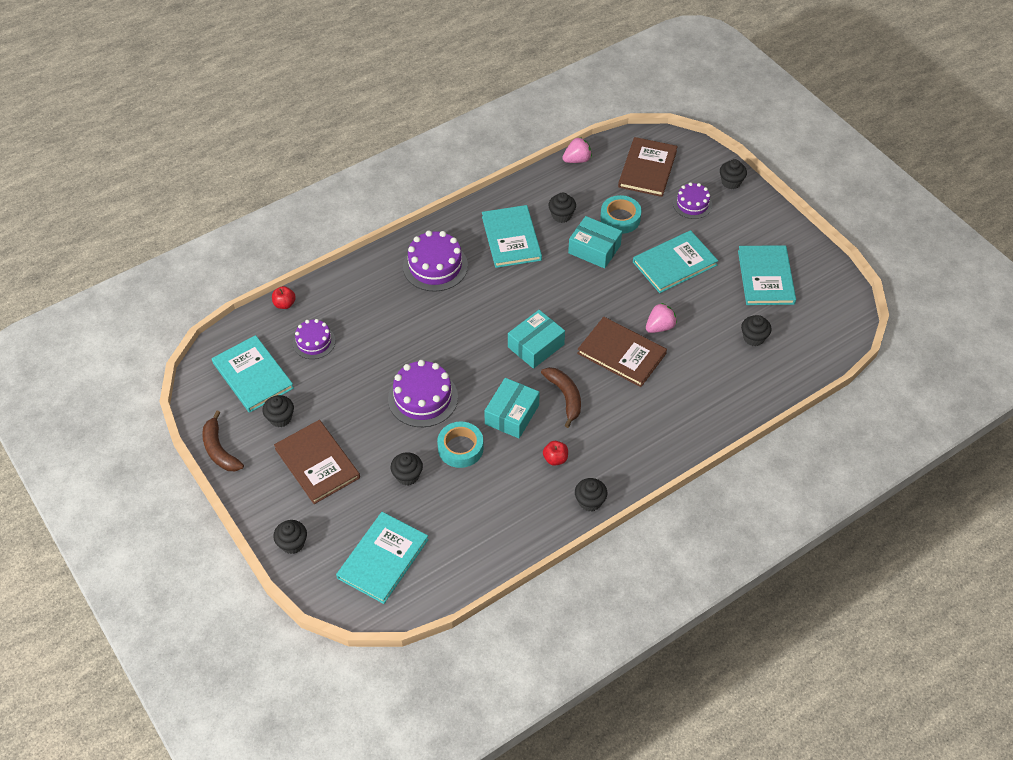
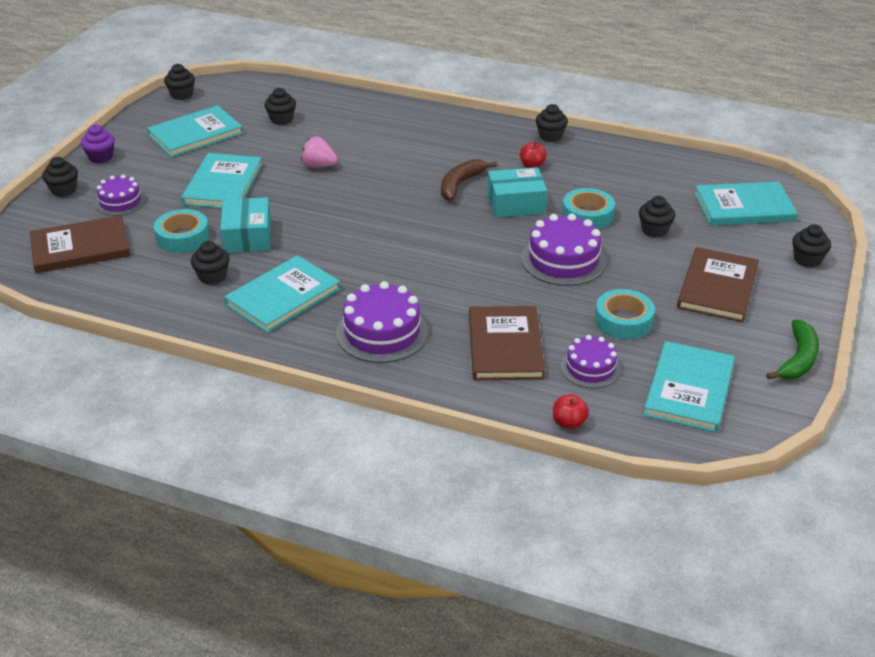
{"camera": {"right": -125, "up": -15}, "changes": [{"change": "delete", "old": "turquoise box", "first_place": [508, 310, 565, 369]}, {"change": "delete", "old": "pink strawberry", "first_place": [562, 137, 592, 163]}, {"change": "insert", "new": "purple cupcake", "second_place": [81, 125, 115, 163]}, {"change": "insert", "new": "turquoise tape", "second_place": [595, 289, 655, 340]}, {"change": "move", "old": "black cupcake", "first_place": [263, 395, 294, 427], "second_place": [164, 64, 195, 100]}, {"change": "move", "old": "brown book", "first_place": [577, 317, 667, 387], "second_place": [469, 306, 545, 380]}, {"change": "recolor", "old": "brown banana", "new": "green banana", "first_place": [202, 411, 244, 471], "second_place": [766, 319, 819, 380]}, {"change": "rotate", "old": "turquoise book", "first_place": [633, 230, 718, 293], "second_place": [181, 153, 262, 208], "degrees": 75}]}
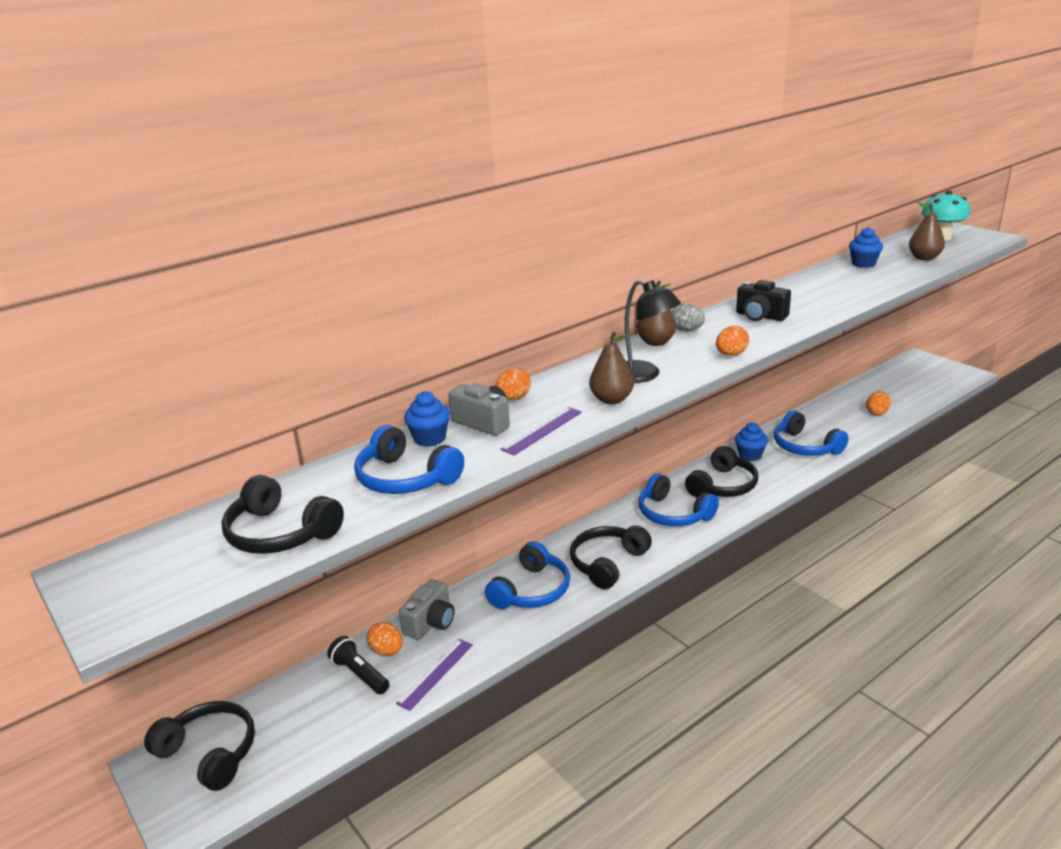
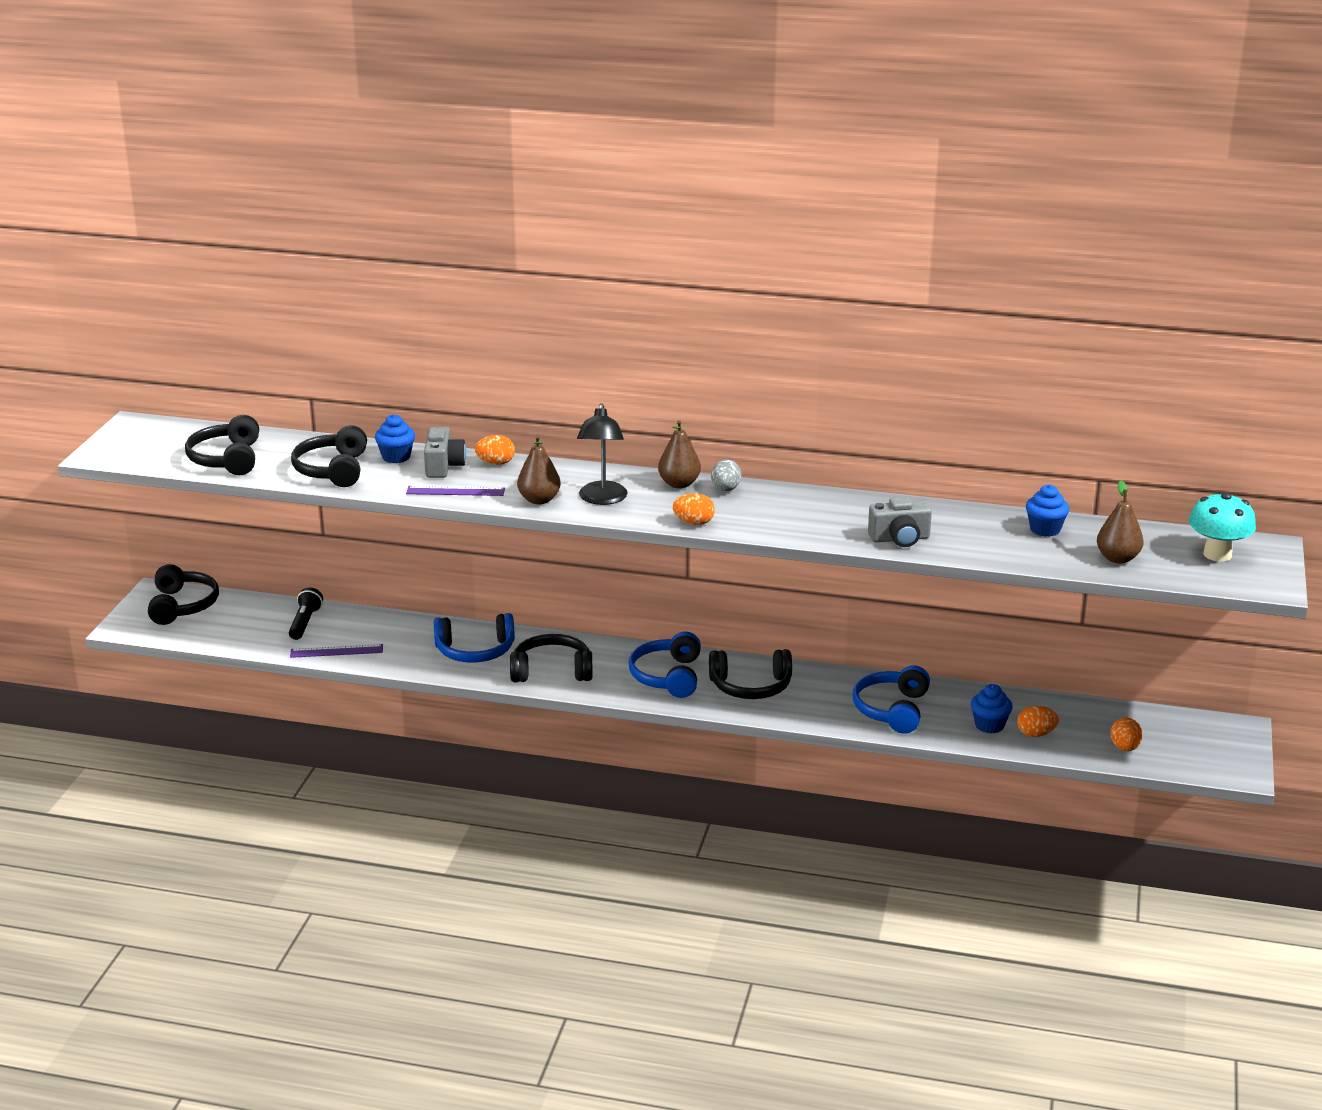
{"camera": {"right": 50, "up": 0}, "changes": [{"change": "delete", "old": "black camera", "first_place": [736, 280, 791, 321]}, {"change": "move", "old": "orange egg", "first_place": [367, 622, 403, 656], "second_place": [1110, 718, 1143, 751]}, {"change": "move", "old": "grey camera", "first_place": [399, 579, 455, 639], "second_place": [868, 497, 932, 547]}, {"change": "move", "old": "blue cupcake", "first_place": [735, 422, 768, 461], "second_place": [971, 684, 1013, 733]}, {"change": "recolor", "old": "blue headphones", "new": "black headphones", "first_place": [354, 425, 464, 494], "second_place": [291, 425, 367, 487]}]}
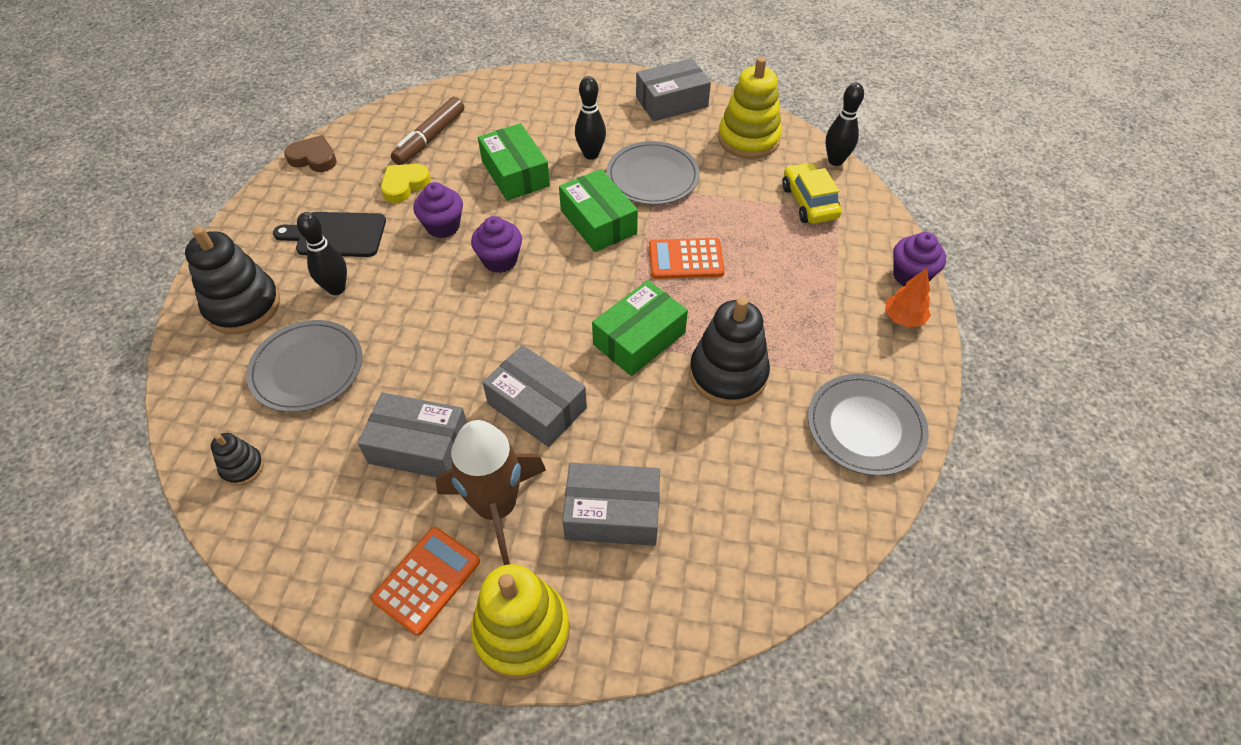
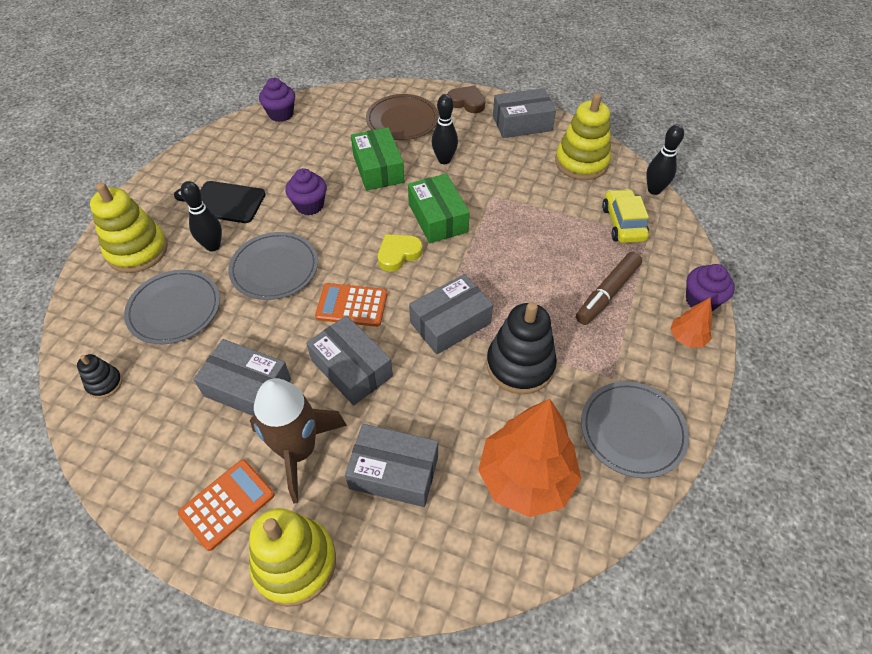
{"camera": {"right": 10, "up": 0}, "changes": [{"change": "insert", "new": "brown plate", "second_place": [366, 94, 439, 140]}, {"change": "insert", "new": "orange tree", "second_place": [478, 399, 581, 517]}, {"change": "move", "old": "brown heart", "first_place": [284, 135, 337, 172], "second_place": [448, 86, 485, 113]}, {"change": "move", "old": "yellow heart", "first_place": [381, 164, 431, 203], "second_place": [378, 234, 423, 272]}, {"change": "move", "old": "brown marker", "first_place": [391, 97, 464, 165], "second_place": [576, 252, 642, 325]}, {"change": "move", "old": "purple cupcake", "first_place": [471, 216, 522, 273], "second_place": [259, 78, 295, 122]}, {"change": "move", "old": "grey plate", "first_place": [606, 141, 700, 205], "second_place": [228, 232, 318, 300]}, {"change": "move", "old": "orange calculator", "first_place": [649, 238, 725, 279], "second_place": [315, 283, 387, 327]}, {"change": "recolor", "old": "black stacking toy", "new": "yellow stacking toy", "first_place": [185, 226, 280, 334], "second_place": [90, 182, 168, 273]}, {"change": "recolor", "old": "green box", "new": "grey box", "first_place": [592, 280, 688, 376], "second_place": [409, 274, 493, 354]}]}
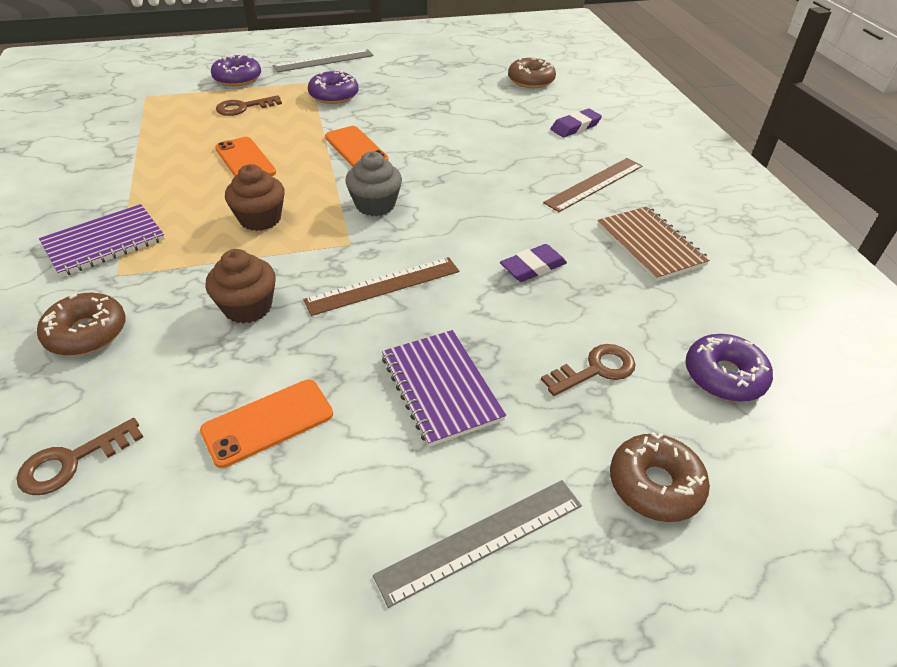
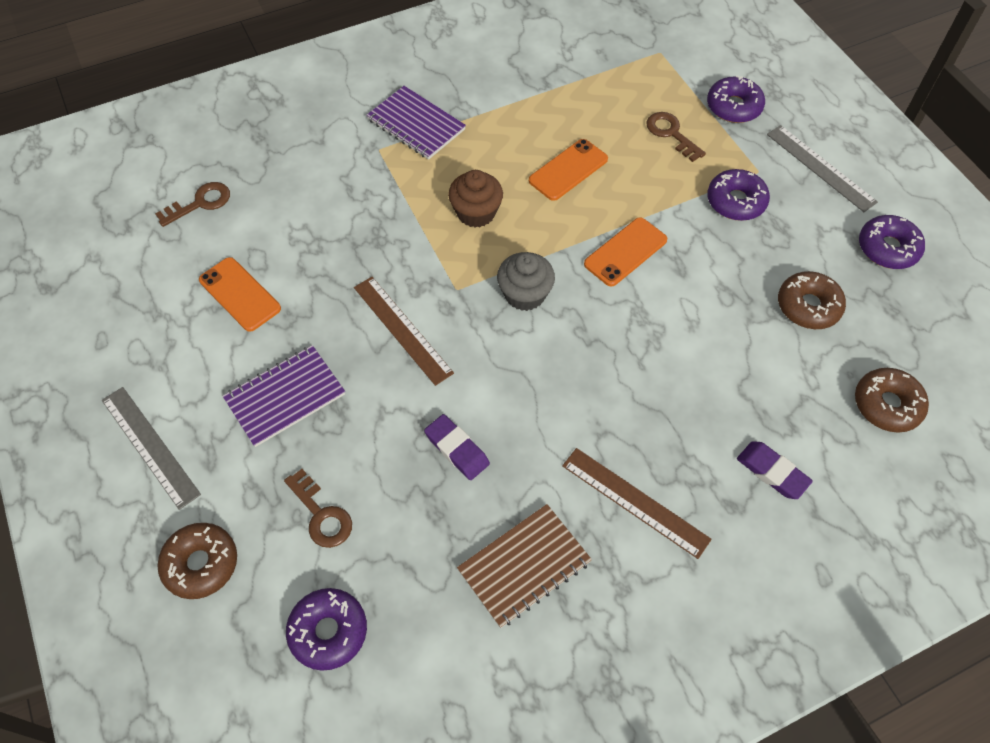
{"camera": {"right": 80, "up": 15}, "changes": [{"change": "delete", "old": "brown cupcake", "first_place": [205, 249, 276, 324]}, {"change": "insert", "new": "purple donut", "second_place": [859, 215, 925, 269]}, {"change": "move", "old": "brown donut", "first_place": [37, 293, 126, 356], "second_place": [778, 271, 846, 329]}, {"change": "rotate", "old": "brown key", "first_place": [17, 418, 143, 495], "second_place": [155, 182, 230, 227], "degrees": 105}]}
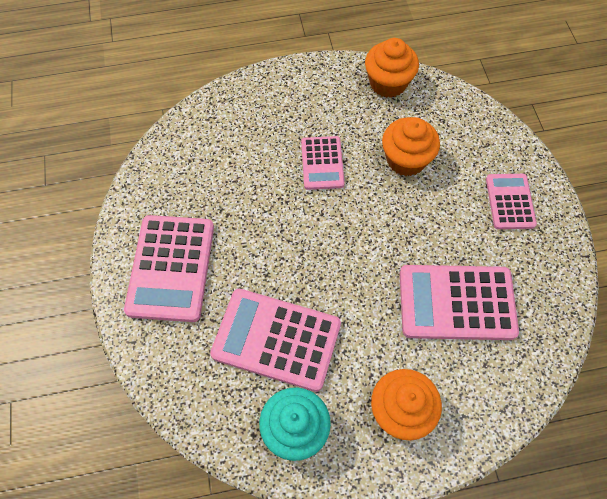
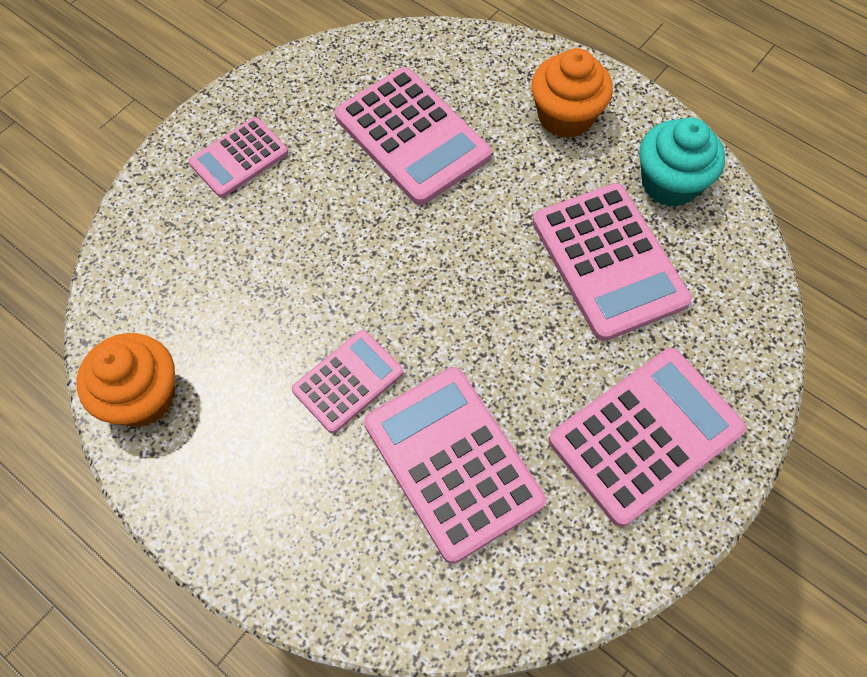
{"camera": {"right": -130, "up": 0}, "changes": [{"change": "delete", "old": "orange cupcake", "first_place": [382, 117, 440, 176]}, {"change": "insert", "new": "pink calculator", "second_place": [364, 367, 546, 564]}]}
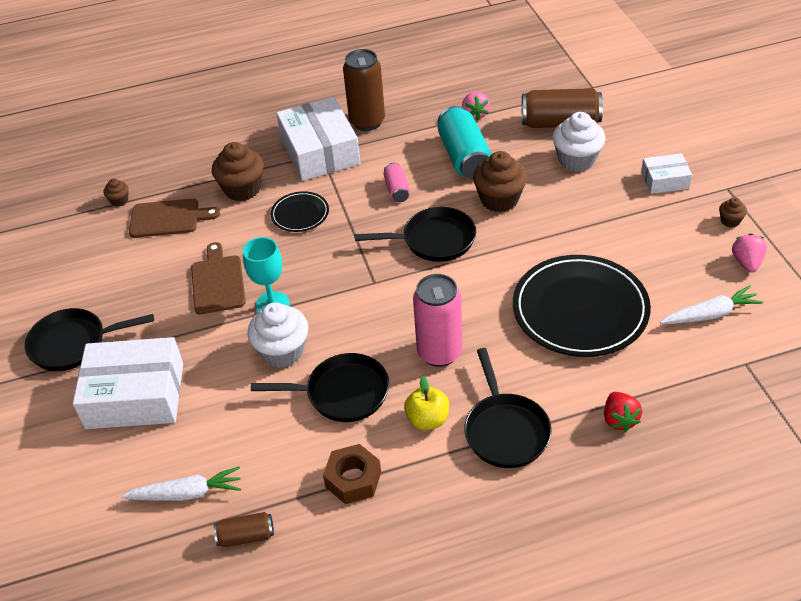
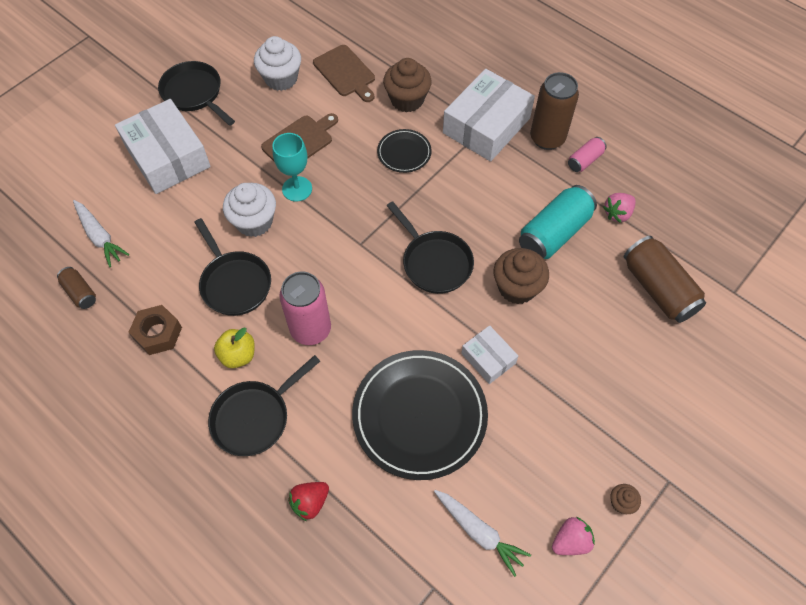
{"camera": {"right": 55, "up": 15}, "changes": [{"change": "delete", "old": "brown cupcake", "first_place": [103, 179, 129, 207]}, {"change": "move", "old": "pink can", "first_place": [383, 163, 410, 202], "second_place": [568, 137, 607, 172]}, {"change": "move", "old": "white cupcake", "first_place": [553, 112, 606, 172], "second_place": [254, 36, 301, 91]}, {"change": "move", "old": "white box", "first_place": [641, 153, 692, 194], "second_place": [461, 325, 518, 384]}]}
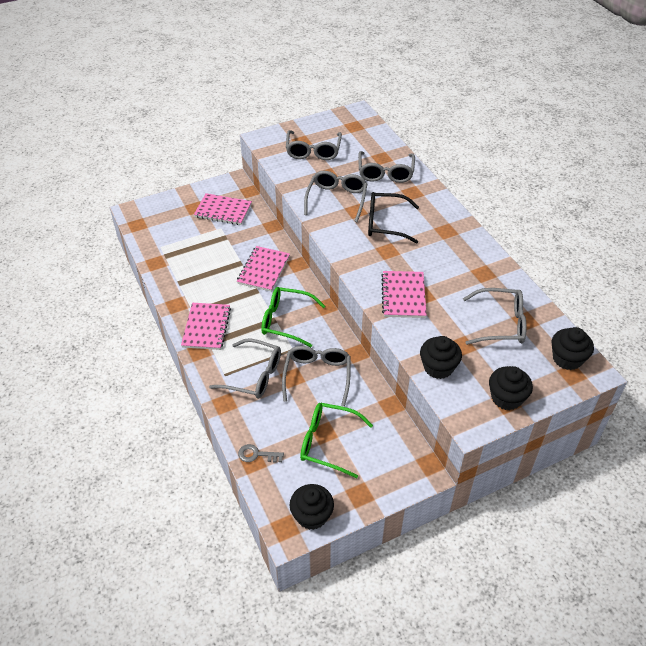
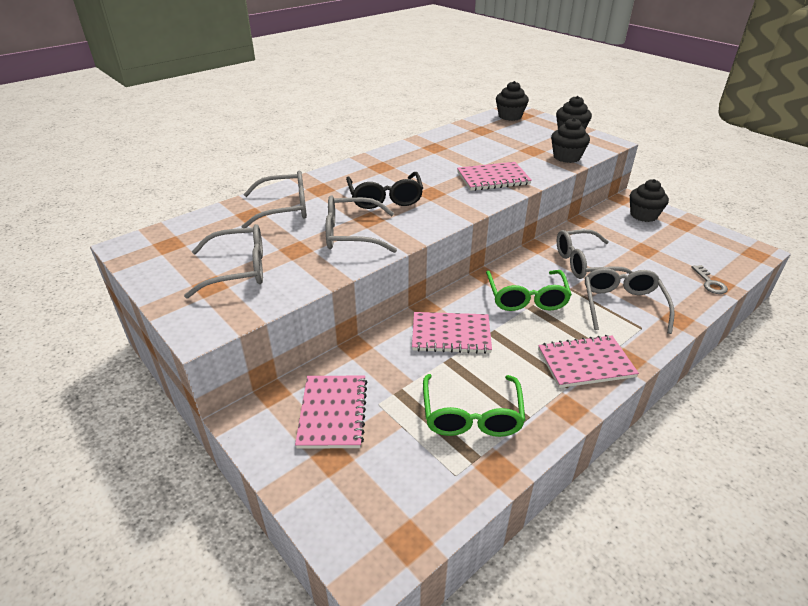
{"camera": {"right": -105, "up": -10}, "changes": [{"change": "delete", "old": "grey glasses", "first_place": [463, 288, 527, 345]}, {"change": "move", "old": "black cupcake", "first_place": [289, 484, 334, 530], "second_place": [630, 179, 669, 222]}, {"change": "move", "old": "green glasses", "first_place": [300, 403, 373, 479], "second_place": [423, 374, 525, 437]}]}
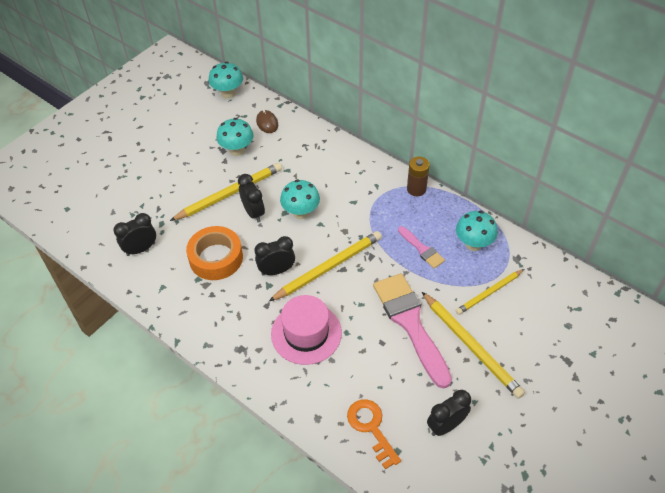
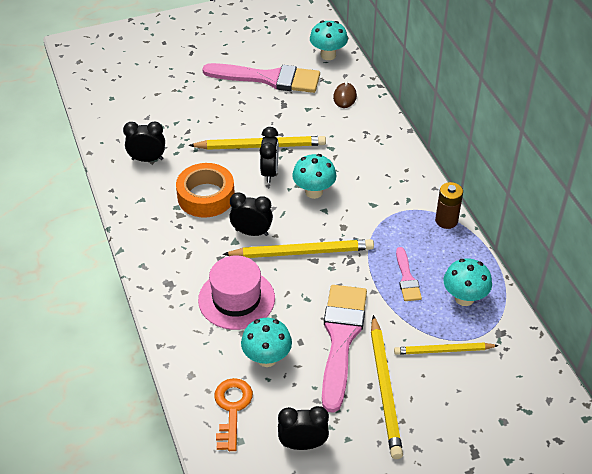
{"camera": {"right": 30, "up": -5}, "changes": [{"change": "insert", "new": "pink brush", "second_place": [202, 63, 320, 93]}, {"change": "move", "old": "turquoise mushroom", "first_place": [216, 118, 254, 156], "second_place": [241, 318, 292, 367]}]}
